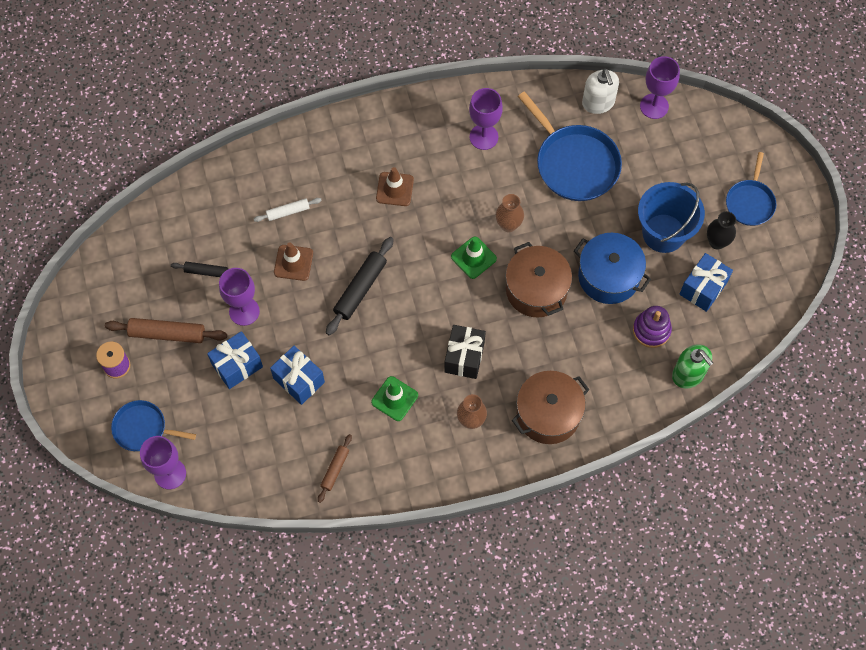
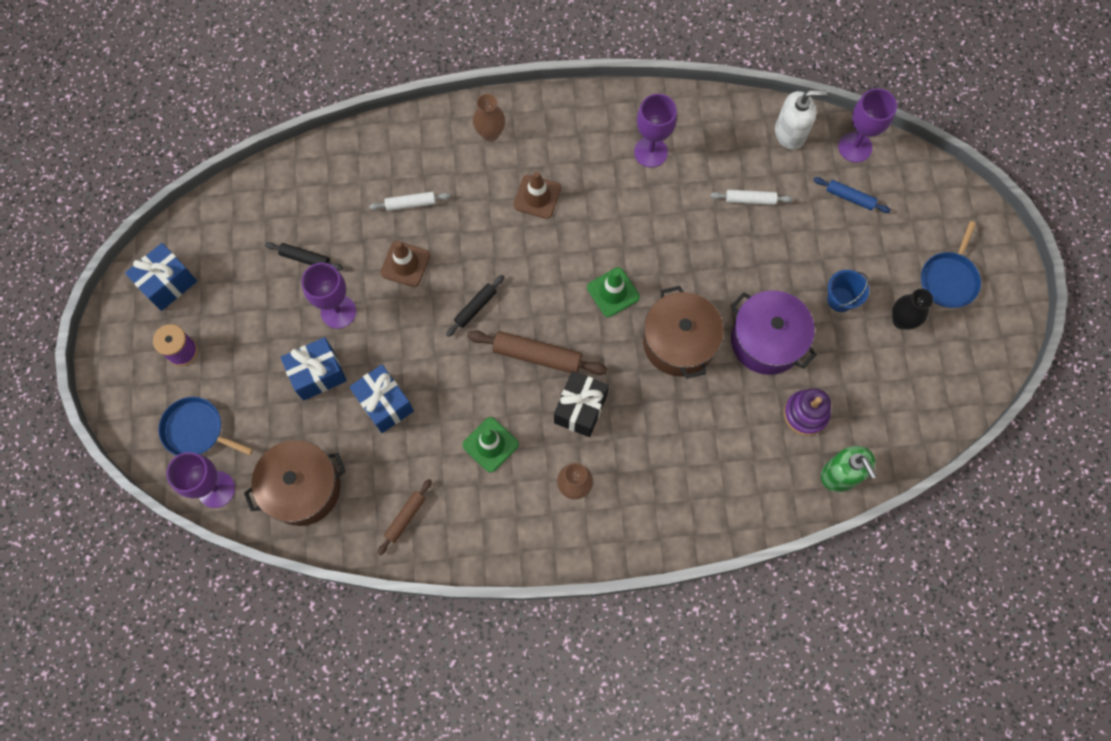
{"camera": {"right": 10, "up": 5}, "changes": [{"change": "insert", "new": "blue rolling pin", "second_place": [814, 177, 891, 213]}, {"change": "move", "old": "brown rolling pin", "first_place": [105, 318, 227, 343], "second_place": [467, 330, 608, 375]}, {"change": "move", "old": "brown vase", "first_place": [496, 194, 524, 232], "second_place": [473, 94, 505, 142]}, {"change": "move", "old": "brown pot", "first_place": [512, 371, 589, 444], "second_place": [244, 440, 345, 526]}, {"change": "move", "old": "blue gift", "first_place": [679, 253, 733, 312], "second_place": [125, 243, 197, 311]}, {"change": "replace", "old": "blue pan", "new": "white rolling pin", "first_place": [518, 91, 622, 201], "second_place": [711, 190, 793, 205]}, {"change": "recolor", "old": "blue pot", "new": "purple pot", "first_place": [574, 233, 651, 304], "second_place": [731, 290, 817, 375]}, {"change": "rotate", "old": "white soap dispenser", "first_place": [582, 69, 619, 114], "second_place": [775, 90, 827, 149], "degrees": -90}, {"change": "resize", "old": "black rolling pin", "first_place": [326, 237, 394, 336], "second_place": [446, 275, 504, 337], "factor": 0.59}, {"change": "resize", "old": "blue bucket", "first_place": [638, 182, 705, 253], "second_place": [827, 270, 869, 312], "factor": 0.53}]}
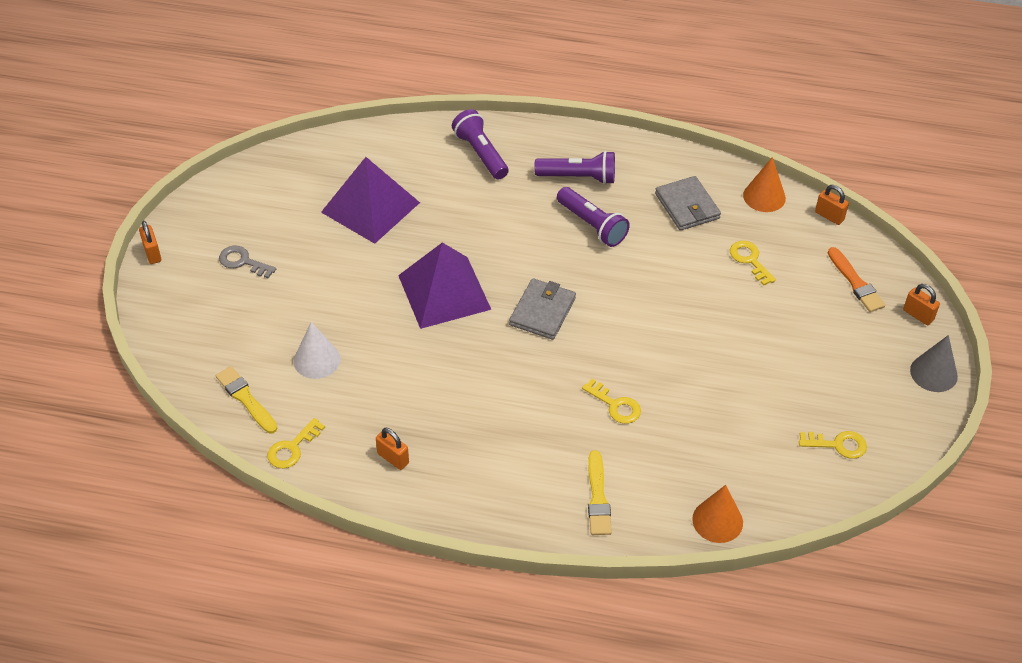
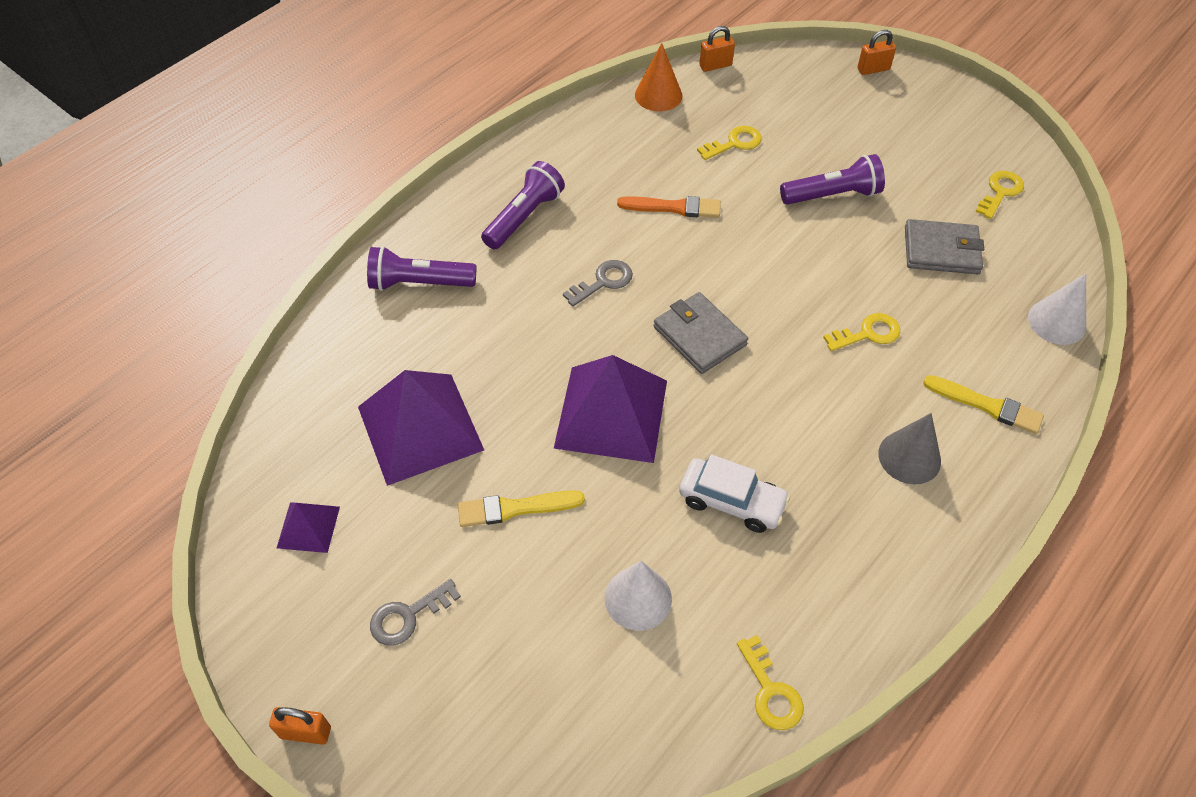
{"camera": {"right": -60, "up": 5}, "changes": [{"change": "delete", "old": "orange padlock", "first_place": [376, 428, 409, 470]}, {"change": "insert", "new": "purple pyramid", "second_place": [277, 502, 340, 553]}, {"change": "insert", "new": "grey key", "second_place": [563, 260, 633, 307]}, {"change": "insert", "new": "white car", "second_place": [679, 454, 790, 533]}, {"change": "move", "old": "yellow brush", "first_place": [216, 366, 277, 433], "second_place": [458, 490, 585, 527]}, {"change": "move", "old": "purple flashlight", "first_place": [557, 187, 630, 247], "second_place": [780, 154, 885, 205]}, {"change": "move", "old": "grey wallet", "first_place": [655, 176, 721, 231], "second_place": [905, 219, 984, 274]}, {"change": "move", "old": "orange brush", "first_place": [828, 247, 885, 312], "second_place": [617, 196, 721, 218]}, {"change": "move", "old": "grey cone", "first_place": [910, 335, 958, 392], "second_place": [878, 413, 941, 484]}, {"change": "recolor", "old": "orange cone", "new": "white cone", "first_place": [692, 485, 743, 543], "second_place": [1028, 273, 1086, 345]}, {"change": "rotate", "old": "yellow key", "first_place": [730, 241, 776, 286], "second_place": [697, 126, 762, 160], "degrees": 150}]}
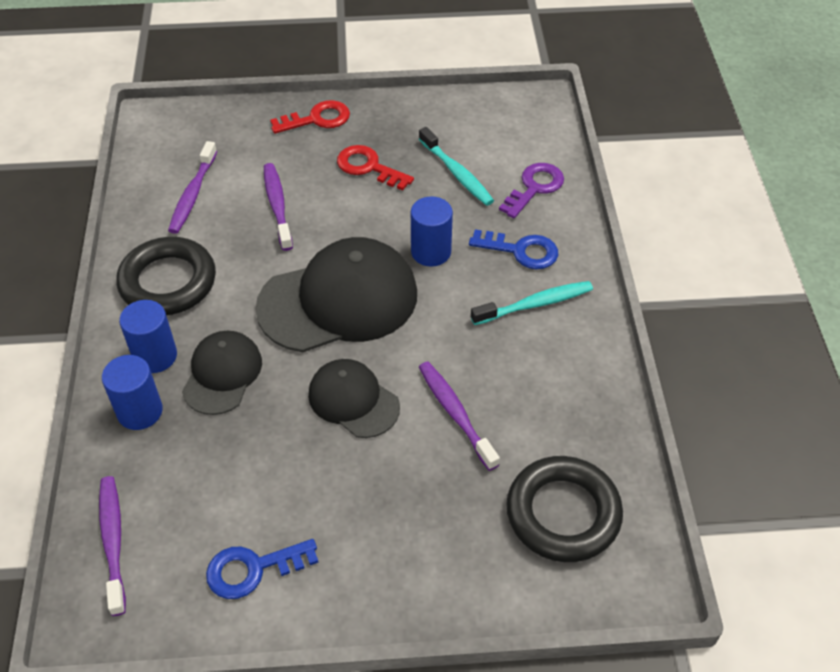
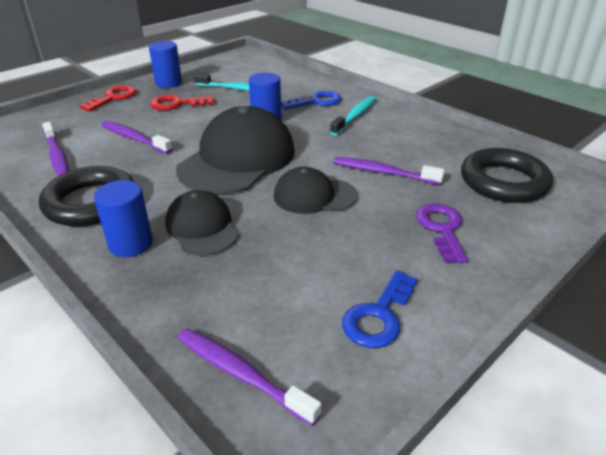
{"camera": {"right": -40, "up": -15}, "changes": [{"change": "move", "old": "blue cylinder", "first_place": [102, 355, 163, 430], "second_place": [149, 41, 182, 88]}, {"change": "move", "old": "purple key", "first_place": [499, 163, 564, 219], "second_place": [416, 203, 468, 263]}]}
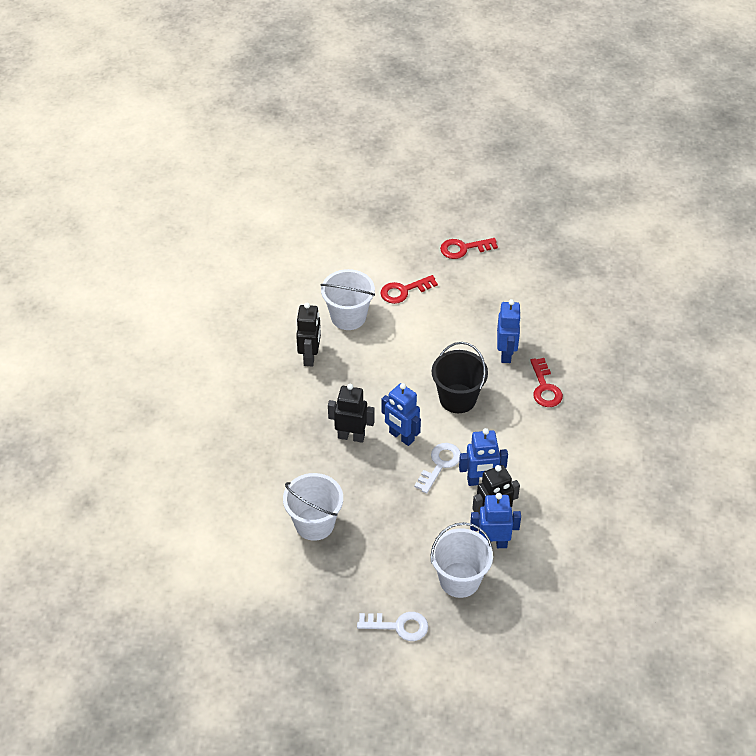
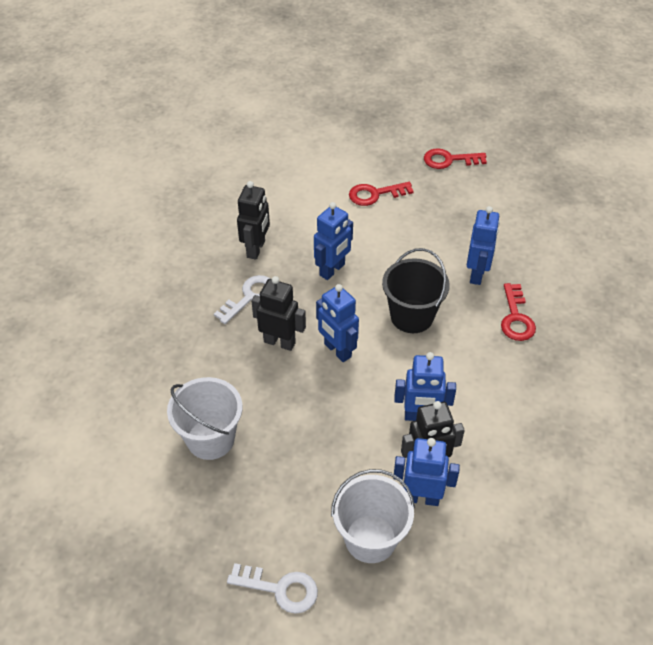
{"camera": {"right": 10, "up": 0}, "changes": [{"change": "delete", "old": "white bucket", "first_place": [321, 269, 375, 330]}, {"change": "insert", "new": "blue robot", "second_place": [314, 202, 353, 280]}, {"change": "move", "old": "white key", "first_place": [414, 443, 461, 494], "second_place": [214, 275, 270, 324]}]}
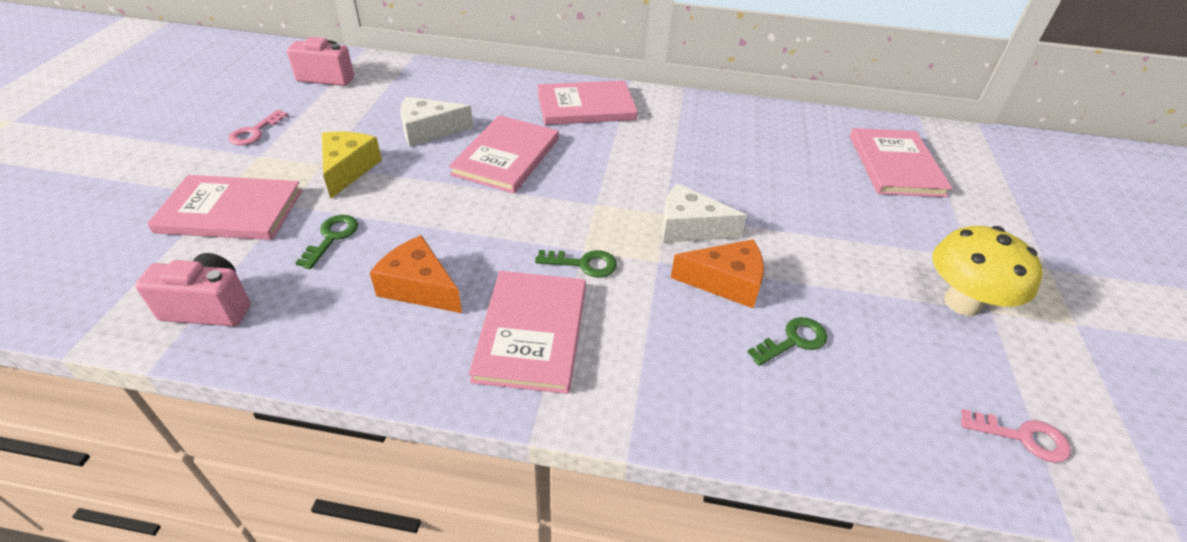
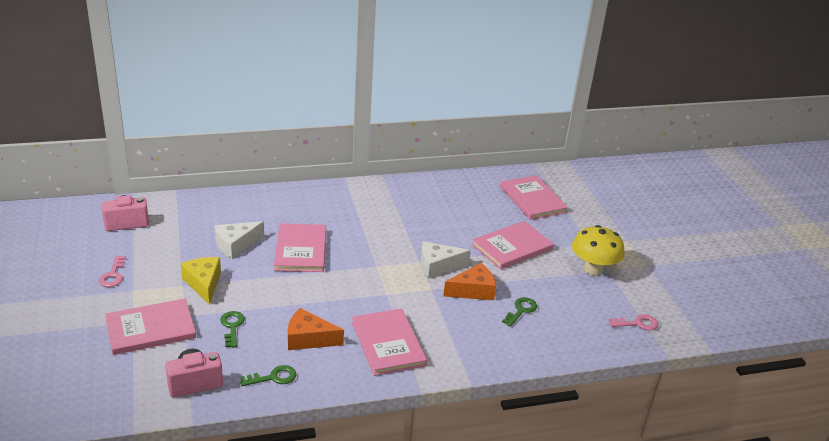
{"camera": {"right": -25, "up": -10}, "changes": [{"change": "move", "old": "green key", "first_place": [535, 250, 617, 278], "second_place": [240, 365, 296, 386]}, {"change": "move", "old": "pink book", "first_place": [537, 80, 638, 125], "second_place": [472, 221, 554, 269]}]}
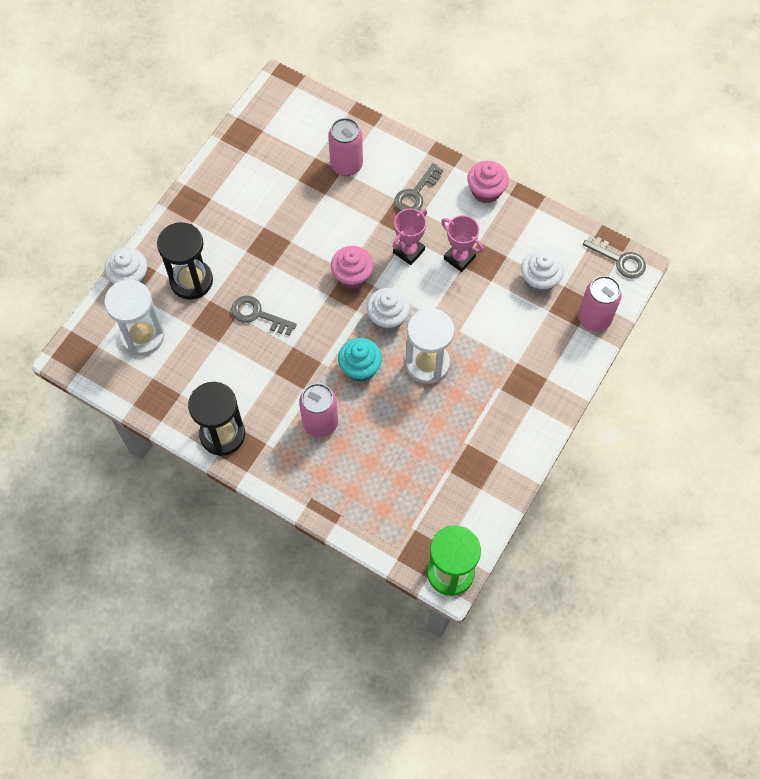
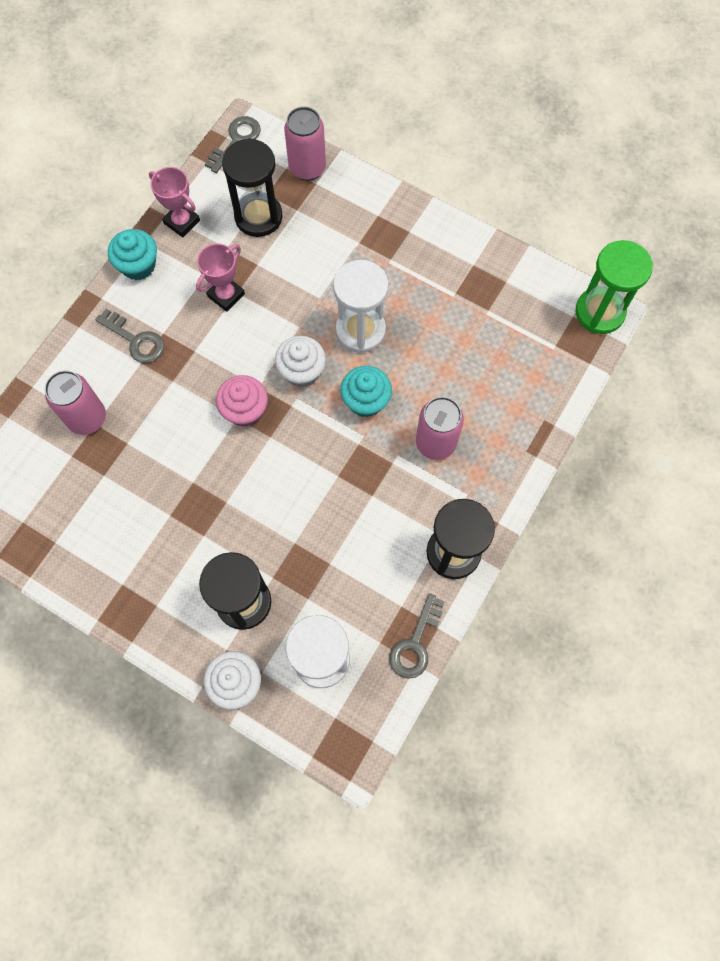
{"camera": {"right": -90, "up": 5}, "changes": [{"change": "move", "old": "grey key", "first_place": [231, 296, 297, 336], "second_place": [389, 593, 445, 679]}, {"change": "move", "old": "pink trophy", "first_place": [393, 208, 427, 265], "second_place": [149, 167, 200, 237]}, {"change": "replace", "old": "white cupcake", "new": "black hourglass", "first_place": [521, 250, 564, 293], "second_place": [222, 138, 283, 237]}, {"change": "recolor", "old": "pink cupcake", "new": "turquoise cupcake", "first_place": [467, 161, 509, 203], "second_place": [108, 229, 157, 280]}]}
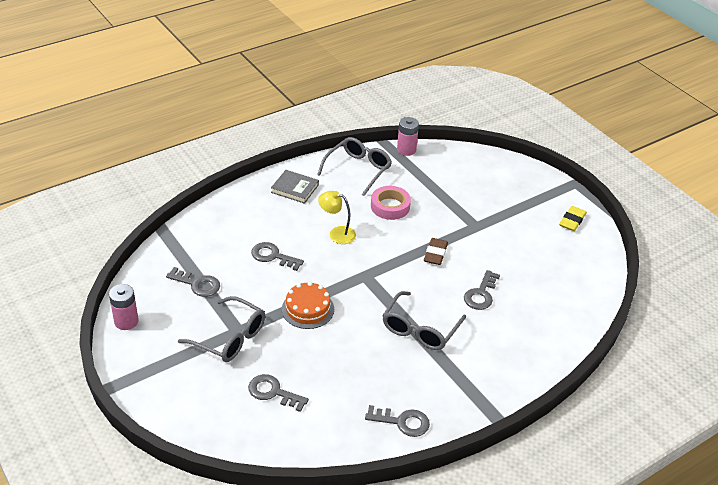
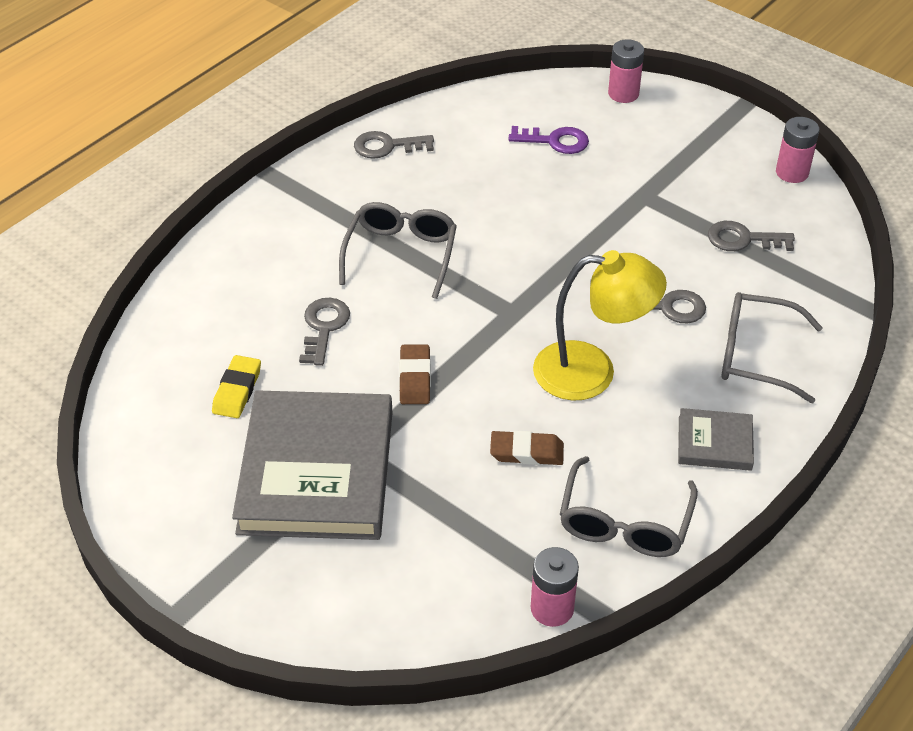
{"camera": {"right": 165, "up": 5}, "changes": [{"change": "delete", "old": "orange cake", "first_place": [282, 282, 334, 329]}, {"change": "insert", "new": "grey book", "second_place": [232, 390, 392, 540]}, {"change": "insert", "new": "pink battery", "second_place": [608, 39, 644, 103]}, {"change": "move", "old": "grey glasses", "first_place": [178, 296, 265, 362], "second_place": [722, 292, 823, 403]}, {"change": "move", "old": "yellow eraser", "first_place": [559, 206, 587, 231], "second_place": [212, 355, 261, 418]}, {"change": "replace", "old": "pink tape", "new": "brown eraser", "first_place": [371, 186, 411, 220], "second_place": [490, 430, 564, 465]}, {"change": "recolor", "old": "grey key", "new": "purple key", "first_place": [248, 374, 309, 412], "second_place": [508, 126, 589, 154]}, {"change": "resize", "old": "yellow lamp", "first_place": [318, 191, 356, 244], "second_place": [533, 250, 667, 401], "factor": 1.73}]}
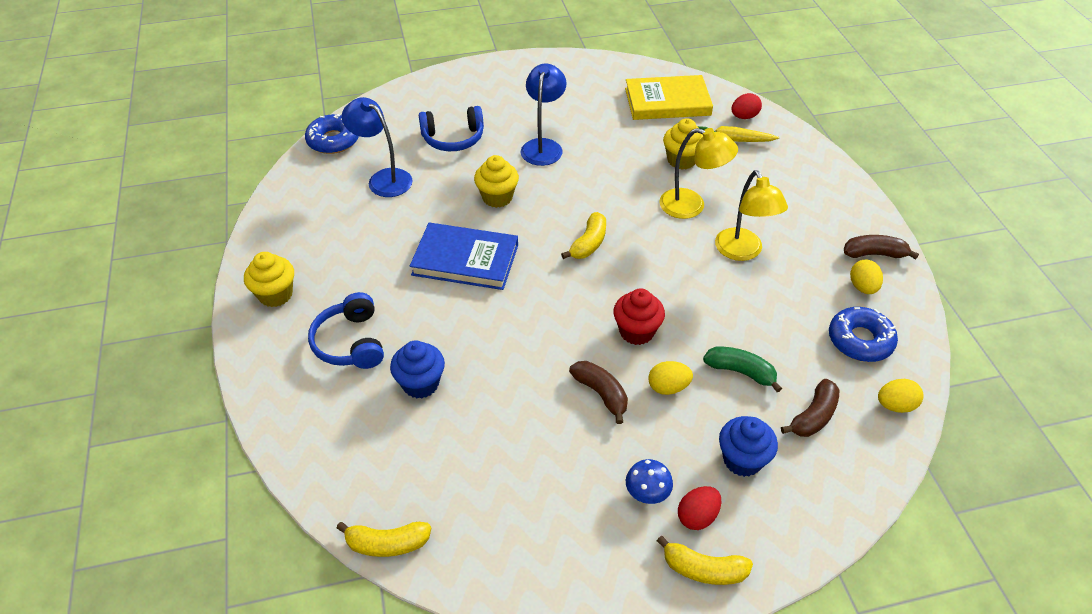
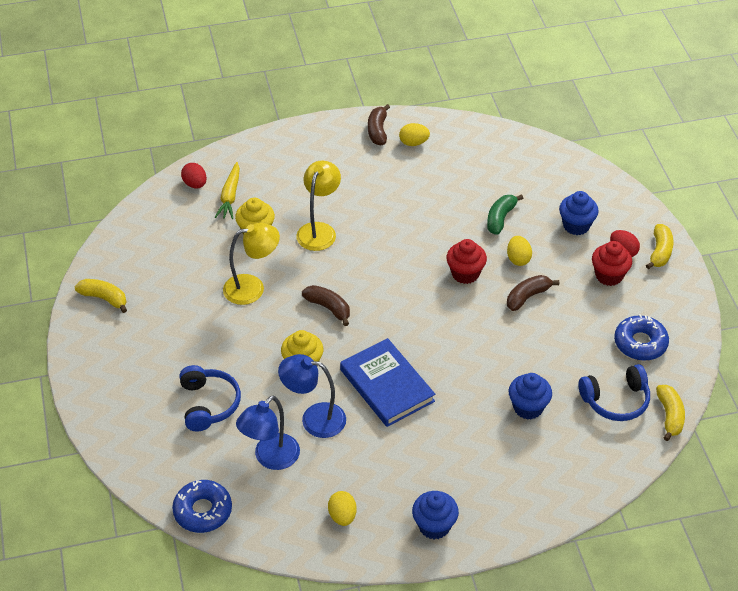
{"camera": {"right": -90, "up": 0}, "changes": [{"change": "delete", "old": "yellow book", "first_place": [625, 75, 713, 120]}, {"change": "move", "old": "blue headphones", "first_place": [308, 292, 384, 369], "second_place": [579, 364, 650, 421]}, {"change": "move", "old": "blue lamp", "first_place": [520, 64, 567, 166], "second_place": [278, 354, 346, 438]}, {"change": "move", "old": "yellow banana", "first_place": [561, 212, 606, 259], "second_place": [75, 279, 127, 313]}, {"change": "move", "old": "yellow lamp", "first_place": [715, 170, 788, 261], "second_place": [223, 223, 280, 305]}, {"change": "move", "old": "brown banana", "first_place": [781, 379, 839, 437], "second_place": [302, 285, 350, 326]}, {"change": "move", "old": "blue donut", "first_place": [829, 307, 898, 362], "second_place": [614, 314, 669, 361]}, {"change": "move", "old": "yellow egg", "first_place": [878, 379, 924, 413], "second_place": [328, 491, 357, 526]}, {"change": "replace", "old": "blue mushroom", "new": "red cupcake", "first_place": [626, 459, 673, 504], "second_place": [592, 241, 632, 286]}, {"change": "recolor", "old": "yellow cupcake", "new": "blue cupcake", "first_place": [244, 252, 294, 307], "second_place": [412, 491, 459, 539]}, {"change": "rotate", "old": "blue book", "first_place": [410, 223, 518, 290], "second_place": [340, 338, 436, 427], "degrees": -45}]}
